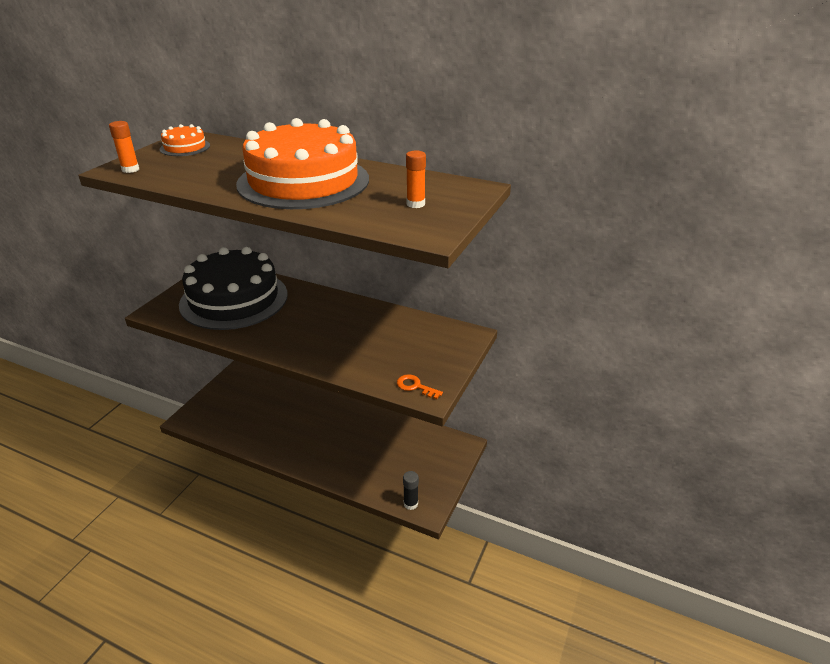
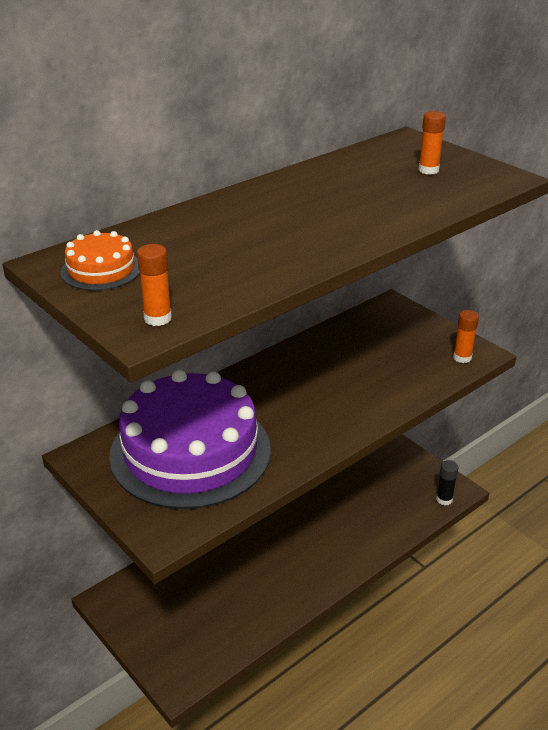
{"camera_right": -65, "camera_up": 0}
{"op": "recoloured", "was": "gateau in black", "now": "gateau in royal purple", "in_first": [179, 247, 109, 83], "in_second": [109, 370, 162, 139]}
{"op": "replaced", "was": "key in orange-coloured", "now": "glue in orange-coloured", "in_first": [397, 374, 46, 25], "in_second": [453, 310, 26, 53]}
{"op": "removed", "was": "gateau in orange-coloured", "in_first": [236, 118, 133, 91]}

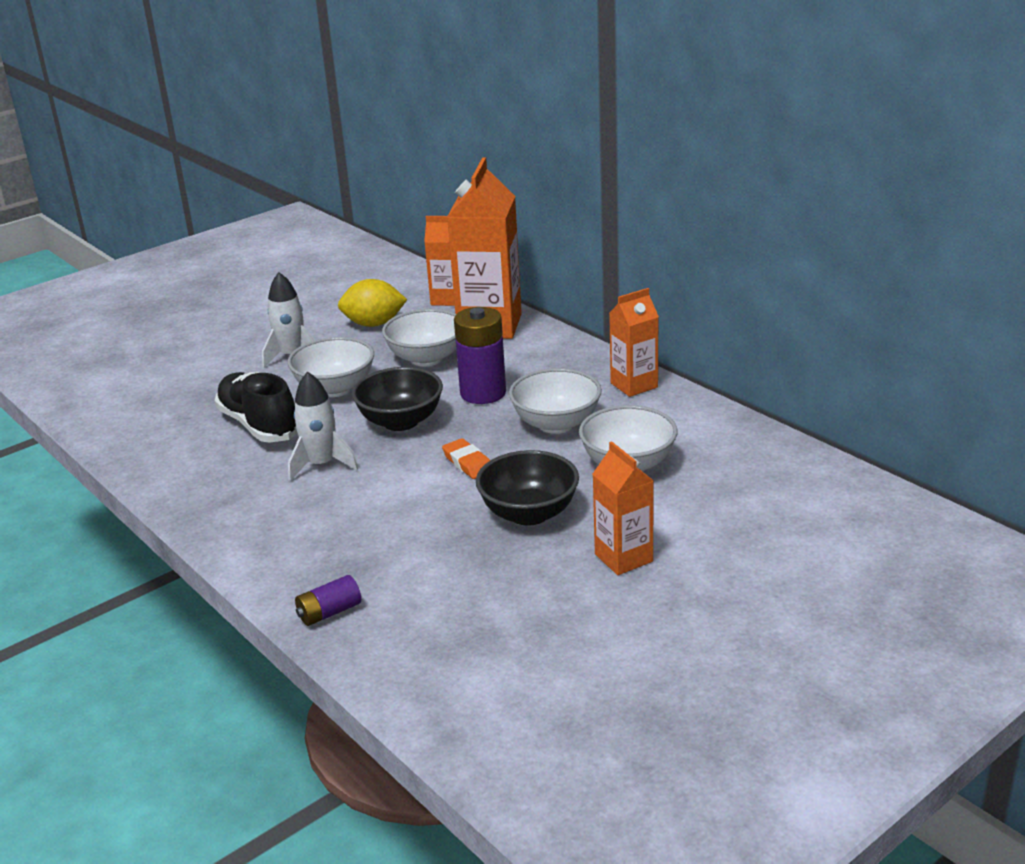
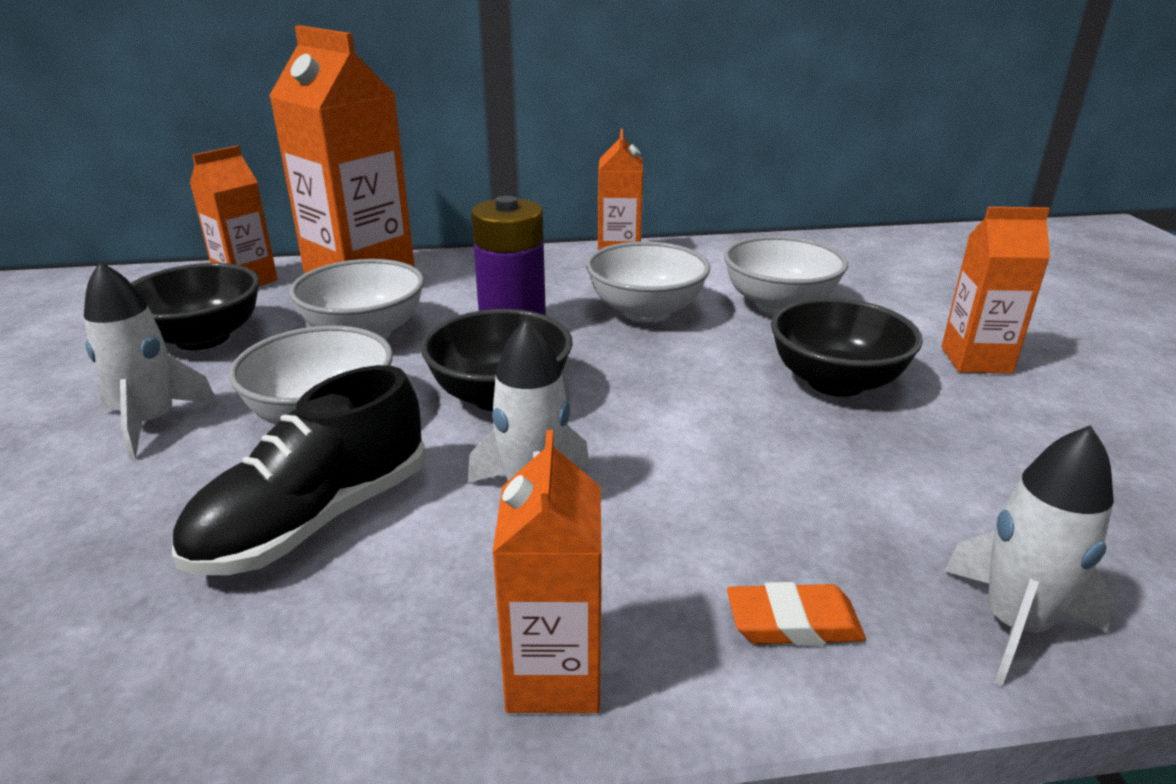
{"camera_right": -60, "camera_up": 0}
{"op": "replaced", "was": "lemon in bright yellow", "now": "bowl in black", "in_first": [338, 279, 69, 48], "in_second": [131, 263, 129, 87]}
{"op": "turned", "was": "shoe in black", "in_first": [215, 372, 82, 71], "in_second": [172, 365, 254, 210], "clockwise": -45}
{"op": "added", "now": "carton in orange-coloured", "in_second": [492, 430, 110, 283]}
{"op": "moved", "was": "eraser in orange-coloured", "in_first": [442, 438, 48, 41], "in_second": [727, 582, 139, 64]}
{"op": "replaced", "was": "battery in royal purple", "now": "rocket in white", "in_first": [295, 575, 66, 51], "in_second": [944, 425, 172, 262]}

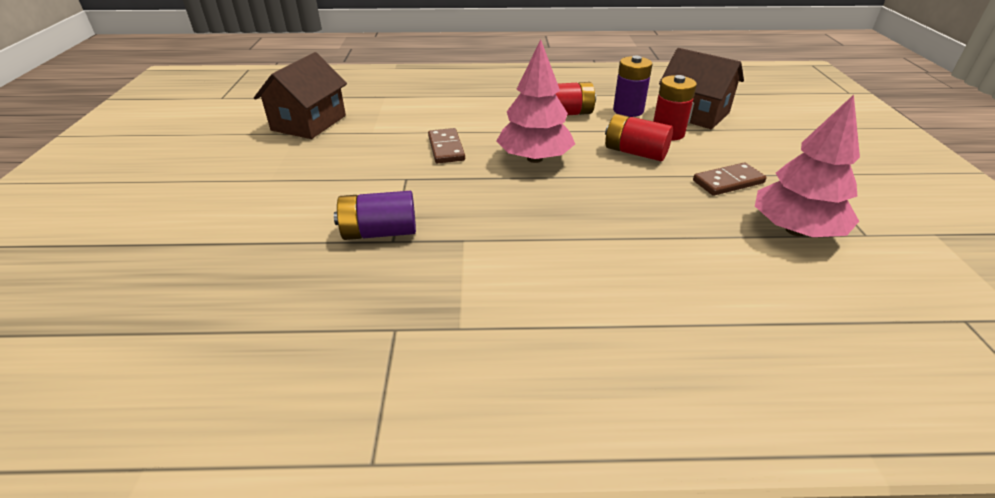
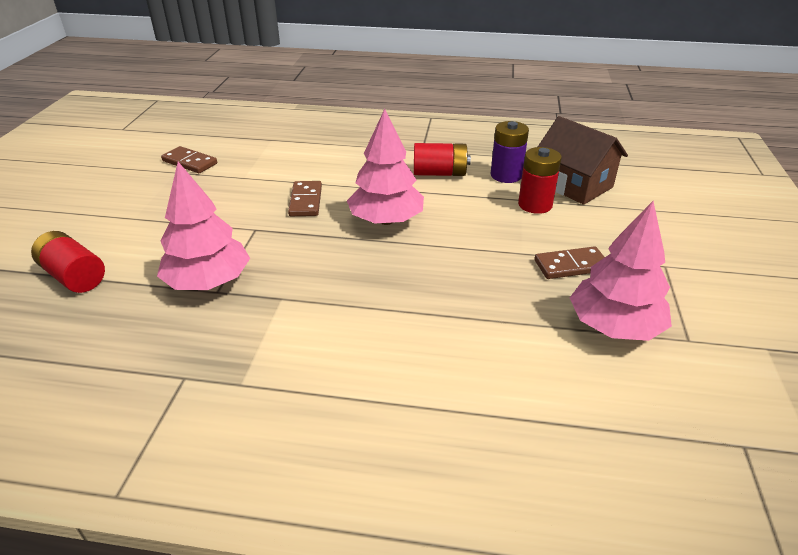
{"camera_right": 10, "camera_up": 0}
{"op": "moved", "was": "battery in scarlet", "in_first": [605, 114, 68, 47], "in_second": [31, 231, 74, 62]}
{"op": "replaced", "was": "battery in royal purple", "now": "fir tree in pink", "in_first": [334, 191, 82, 49], "in_second": [157, 162, 93, 128]}
{"op": "replaced", "was": "house in russet", "now": "domino in russet", "in_first": [254, 52, 93, 87], "in_second": [161, 146, 56, 27]}

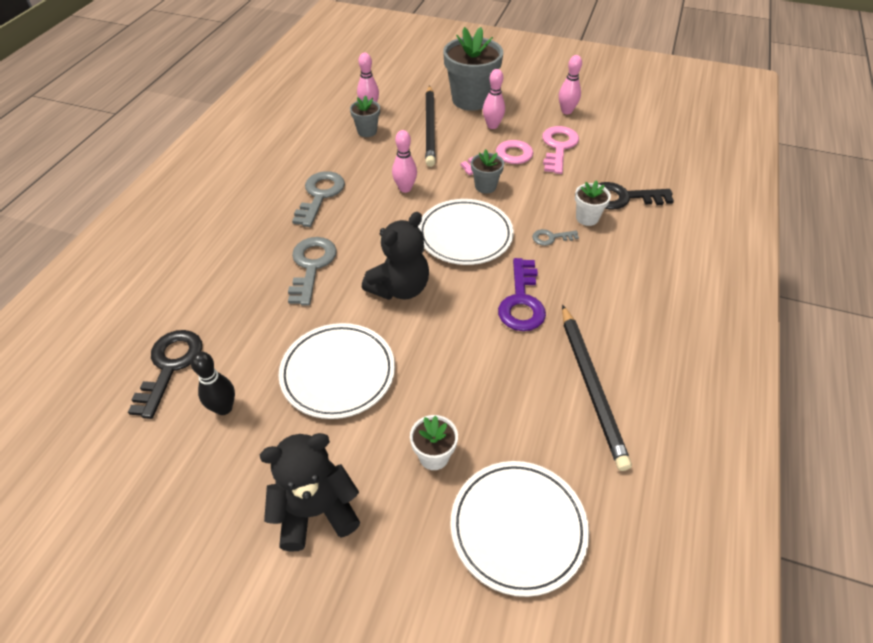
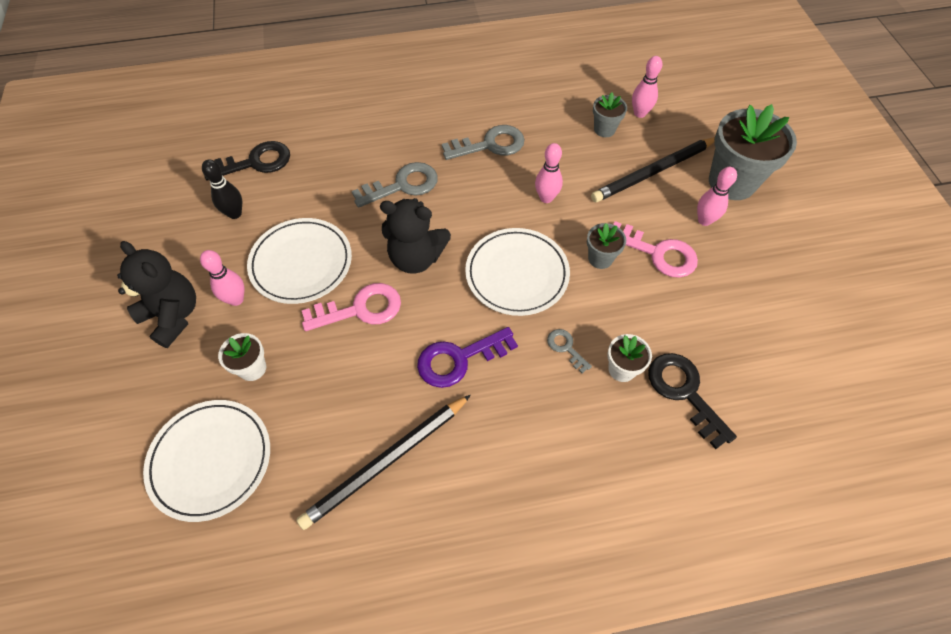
{"camera_right": 60, "camera_up": 10}
{"op": "moved", "was": "tenpin in pink", "in_first": [559, 55, 23, 59], "in_second": [200, 250, 44, 56]}
{"op": "moved", "was": "key in pink", "in_first": [542, 126, 37, 48], "in_second": [302, 283, 99, 48]}

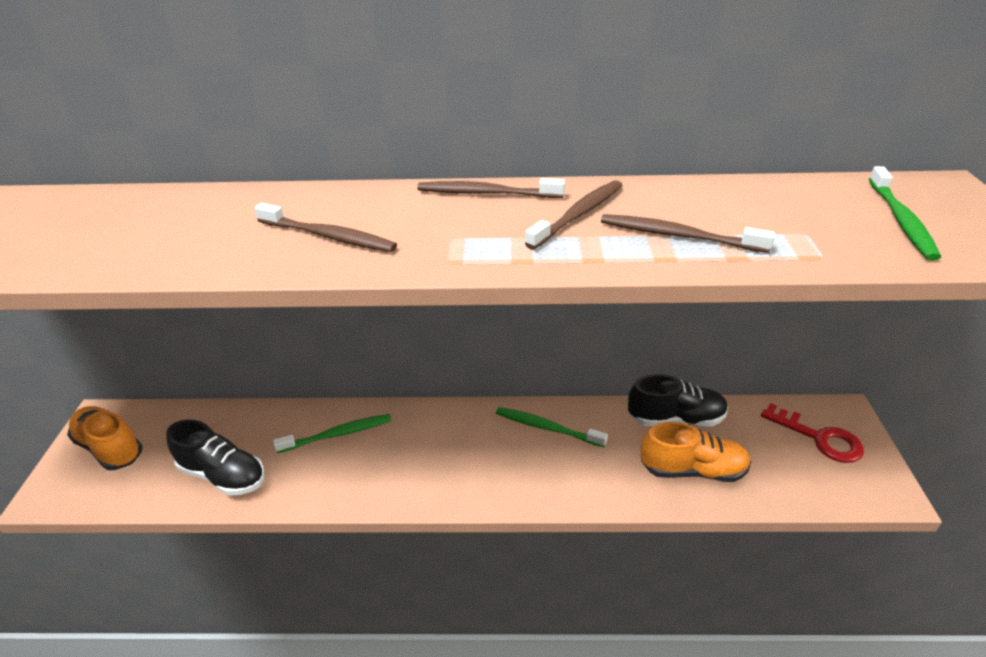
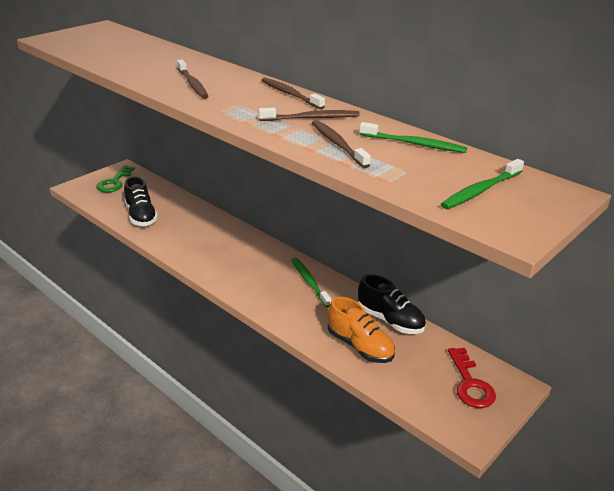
{"camera_right": 40, "camera_up": -5}
{"op": "replaced", "was": "shoe in orange-coloured", "now": "key in green", "in_first": [67, 406, 76, 64], "in_second": [96, 165, 39, 28]}
{"op": "moved", "was": "tooth brush in green", "in_first": [273, 414, 118, 39], "in_second": [359, 122, 108, 31]}

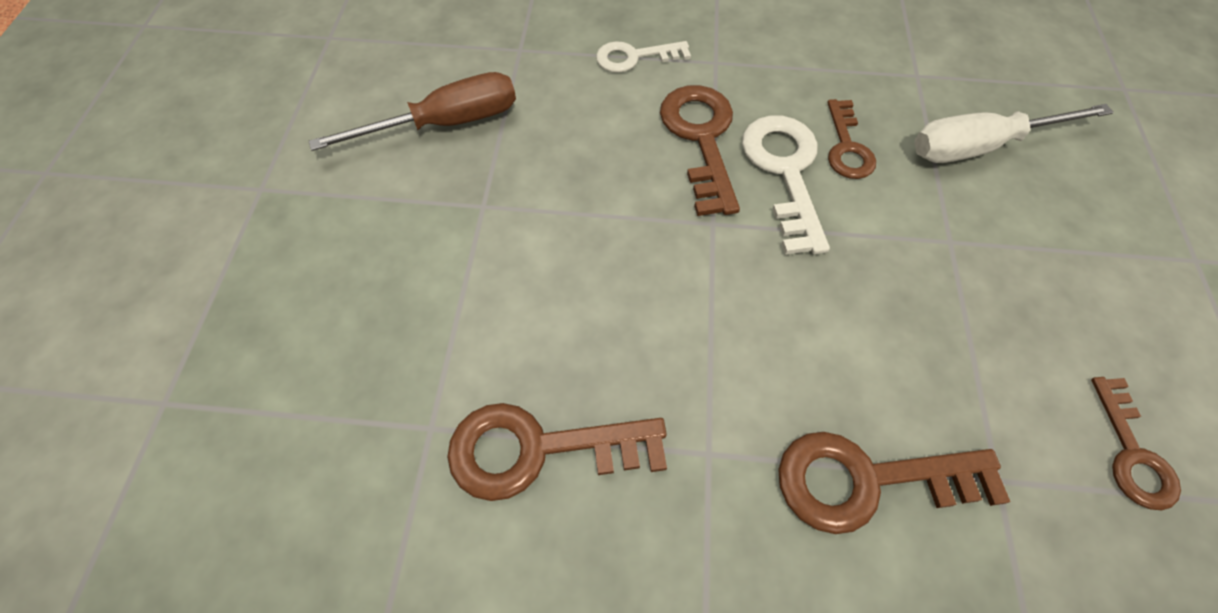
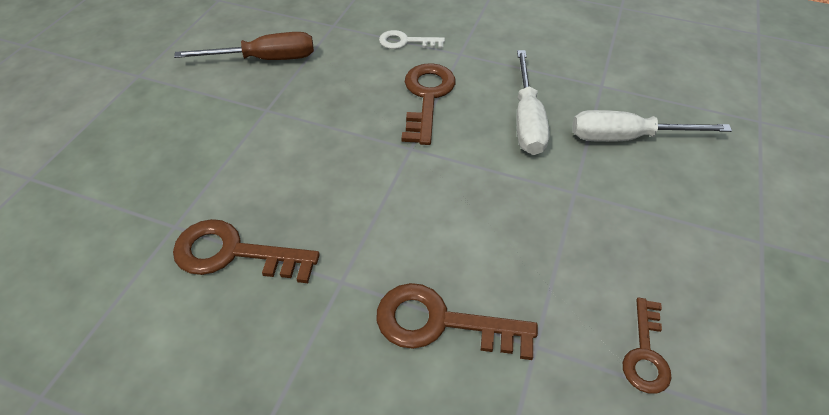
{"camera_right": 15, "camera_up": -10}
{"op": "replaced", "was": "key in russet", "now": "screwdriver in white", "in_first": [827, 99, 49, 80], "in_second": [516, 50, 34, 105]}
{"op": "removed", "was": "key in white", "in_first": [742, 115, 88, 140]}

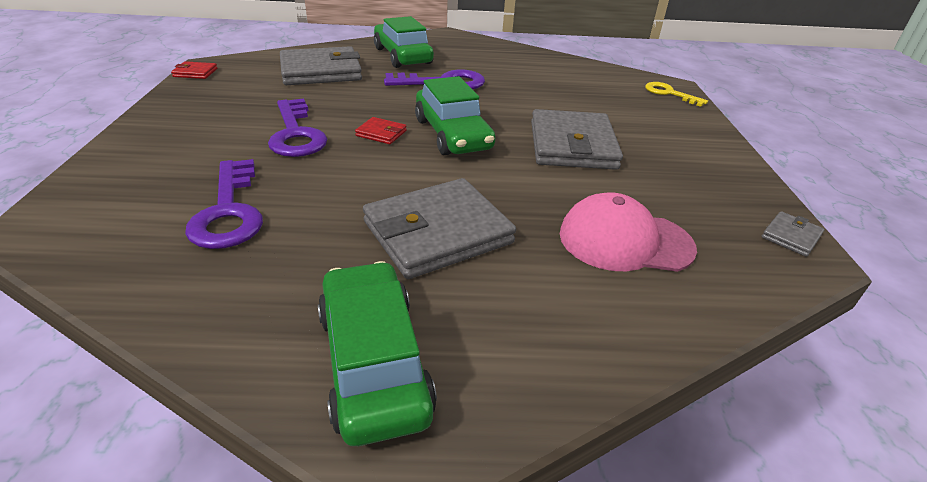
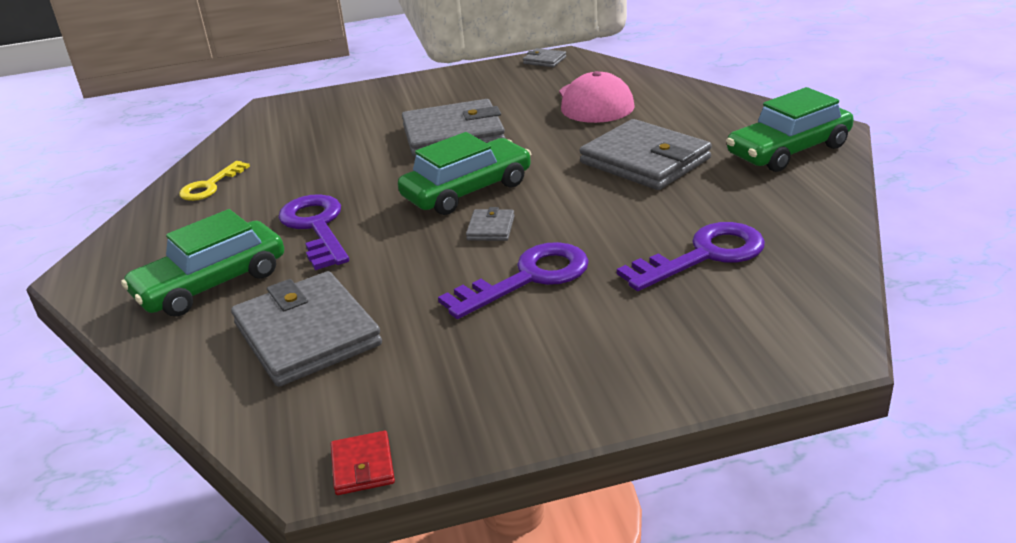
{"camera_right": -100, "camera_up": -5}
{"op": "moved", "was": "key in bright yellow", "in_first": [645, 82, 63, 25], "in_second": [179, 161, 71, 40]}
{"op": "recoloured", "was": "wallet in scarlet", "now": "wallet in gray", "in_first": [355, 117, 52, 27], "in_second": [466, 207, 49, 34]}

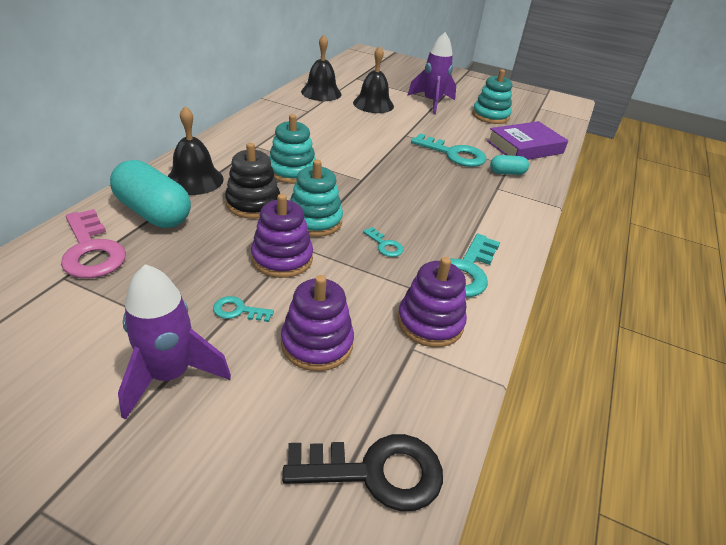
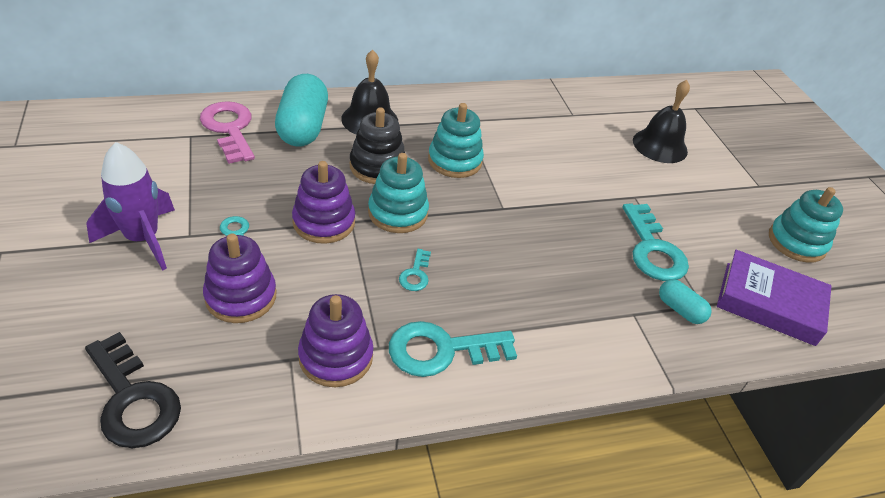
{"camera_right": 50, "camera_up": 5}
{"op": "turned", "was": "key in pink", "in_first": [61, 209, 65, 69], "in_second": [200, 101, 55, 63], "clockwise": 135}
{"op": "removed", "was": "bell in black", "in_first": [301, 35, 41, 66]}
{"op": "removed", "was": "rocket in royal purple", "in_first": [407, 32, 49, 82]}

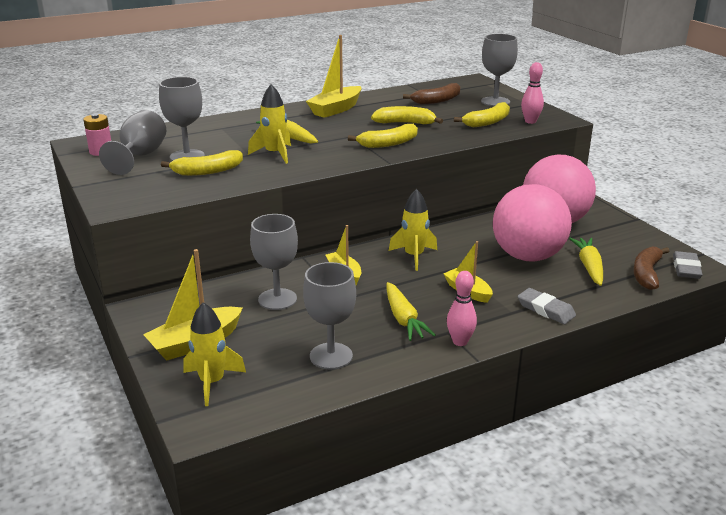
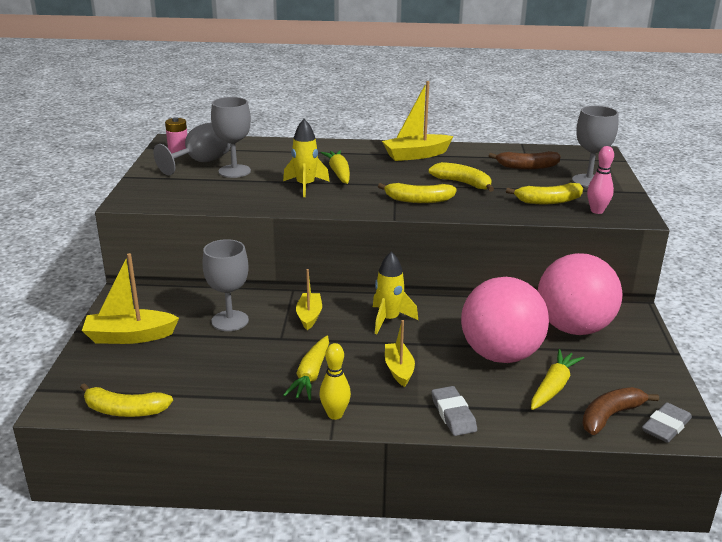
{"camera_right": 30, "camera_up": 0}
{"op": "moved", "was": "banana fruit in bright yellow", "in_first": [161, 150, 82, 26], "in_second": [80, 383, 93, 34]}
{"op": "recoloured", "was": "tenpin in pink", "now": "tenpin in bright yellow", "in_first": [447, 271, 30, 75], "in_second": [320, 343, 31, 77]}
{"op": "removed", "was": "rocket in bright yellow", "in_first": [183, 302, 63, 104]}
{"op": "removed", "was": "goblet in gray", "in_first": [303, 262, 53, 107]}

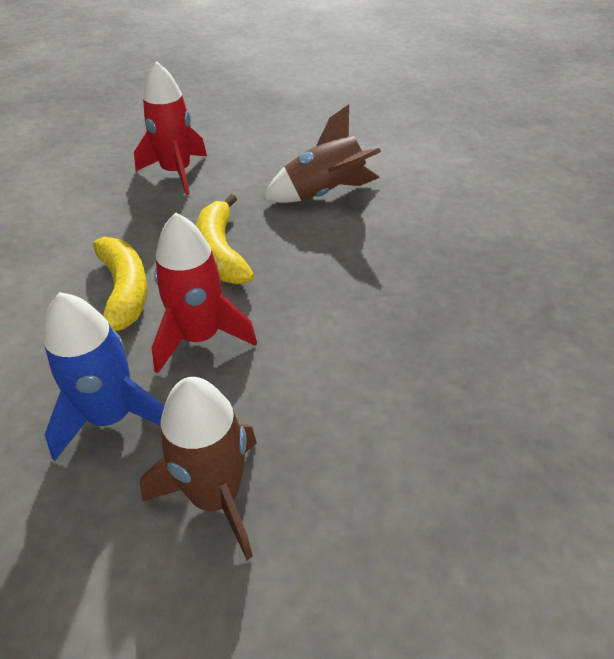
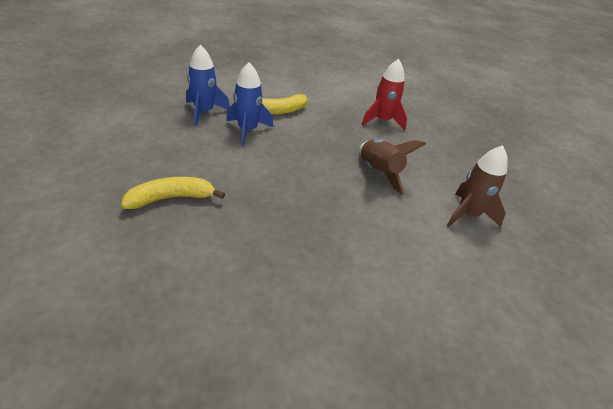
{"camera_right": 80, "camera_up": -5}
{"op": "moved", "was": "banana fruit in bright yellow", "in_first": [196, 194, 59, 90], "in_second": [121, 177, 104, 32]}
{"op": "recoloured", "was": "rocket in scarlet", "now": "rocket in royal blue", "in_first": [152, 212, 105, 161], "in_second": [226, 62, 47, 84]}
{"op": "moved", "was": "rocket in russet", "in_first": [140, 377, 117, 183], "in_second": [447, 145, 61, 82]}

